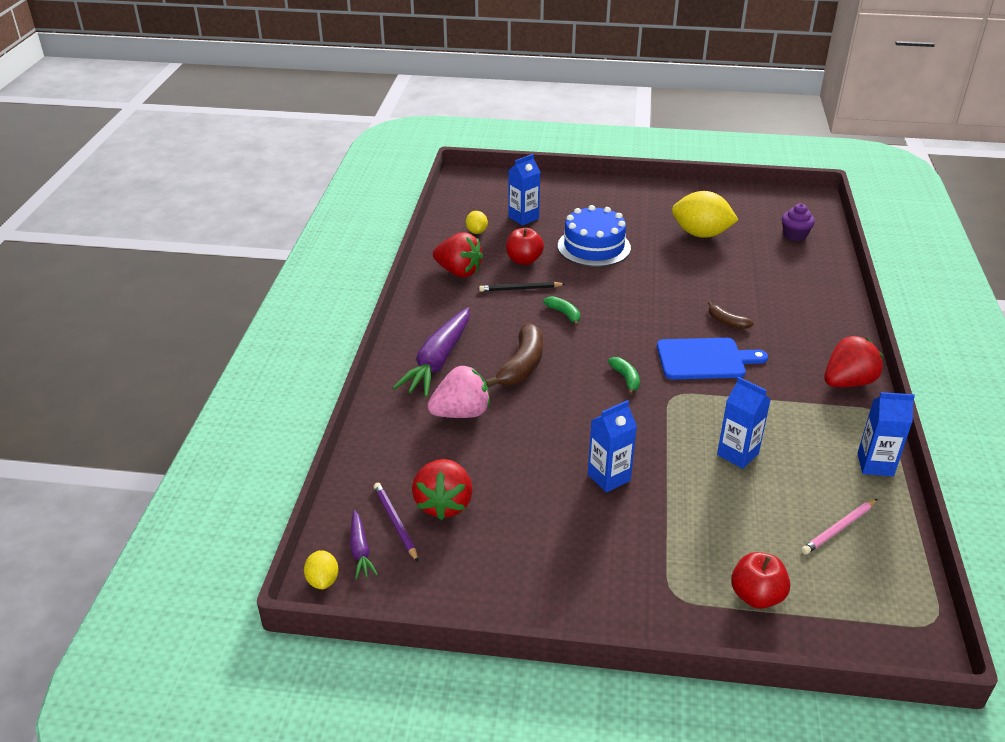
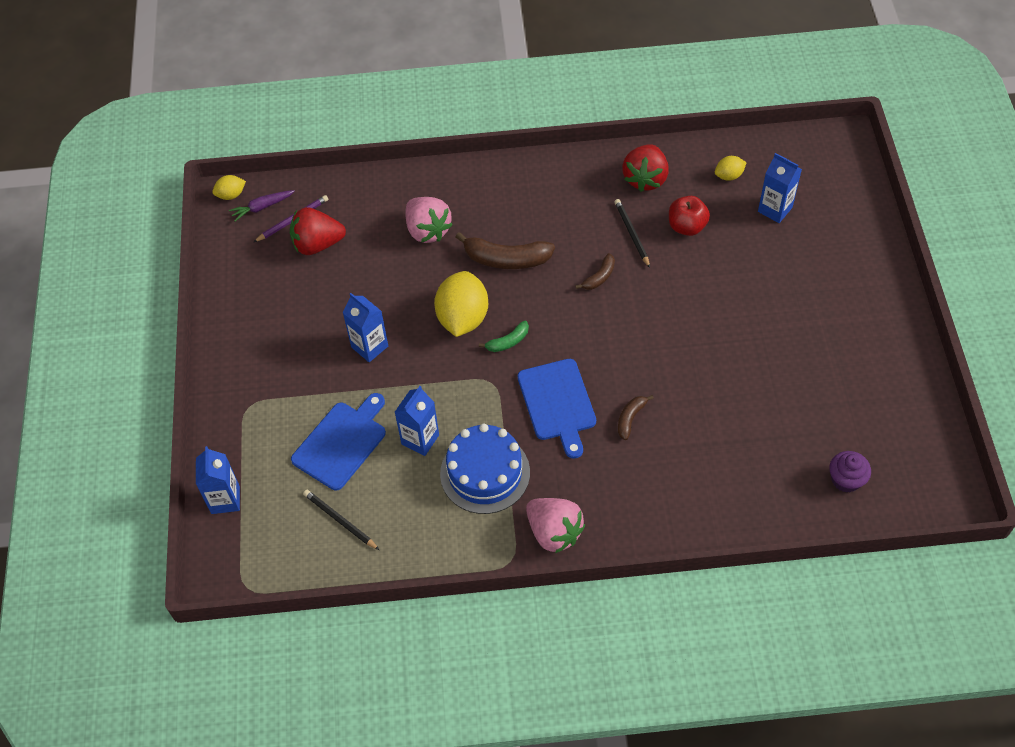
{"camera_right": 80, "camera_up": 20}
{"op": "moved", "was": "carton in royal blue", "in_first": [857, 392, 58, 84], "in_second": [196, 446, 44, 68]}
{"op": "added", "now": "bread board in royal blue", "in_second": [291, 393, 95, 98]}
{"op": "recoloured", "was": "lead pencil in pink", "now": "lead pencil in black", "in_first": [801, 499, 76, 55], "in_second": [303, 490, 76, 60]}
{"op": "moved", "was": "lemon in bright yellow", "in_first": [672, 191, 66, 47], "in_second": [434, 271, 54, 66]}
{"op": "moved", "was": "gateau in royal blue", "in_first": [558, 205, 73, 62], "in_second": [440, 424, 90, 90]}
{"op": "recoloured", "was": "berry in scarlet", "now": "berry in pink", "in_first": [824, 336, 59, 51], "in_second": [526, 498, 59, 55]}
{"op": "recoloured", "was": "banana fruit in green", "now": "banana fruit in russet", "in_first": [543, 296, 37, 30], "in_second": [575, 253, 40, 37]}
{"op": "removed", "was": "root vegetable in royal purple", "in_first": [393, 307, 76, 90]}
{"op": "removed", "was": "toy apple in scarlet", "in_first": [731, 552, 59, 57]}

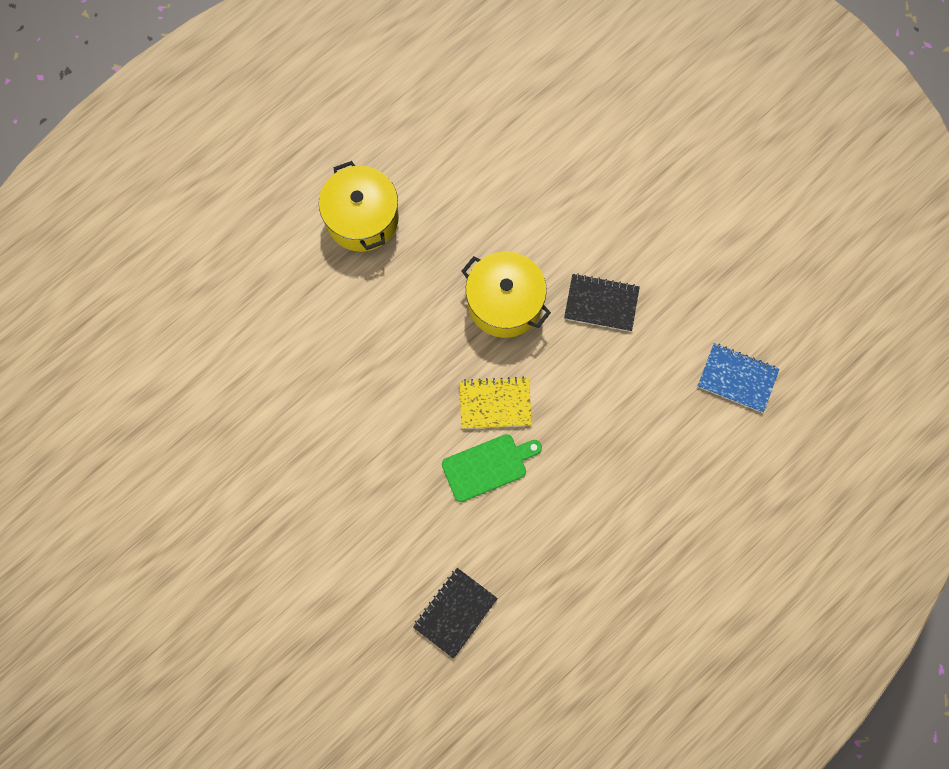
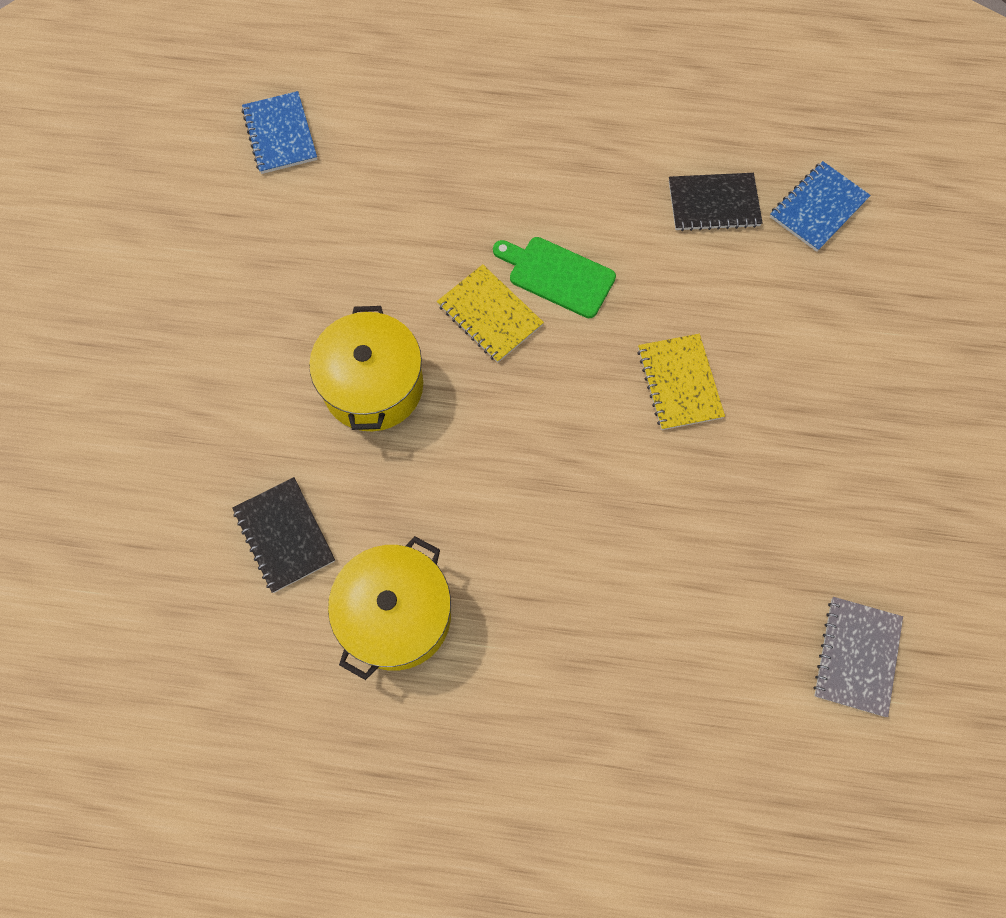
{"camera_right": -130, "camera_up": -5}
{"op": "moved", "was": "notepad in black", "in_first": [564, 274, 76, 58], "in_second": [232, 477, 103, 116]}
{"op": "added", "now": "notepad in bright yellow", "in_second": [637, 334, 88, 96]}
{"op": "added", "now": "notepad in royal blue", "in_second": [770, 161, 101, 91]}
{"op": "added", "now": "notepad in gray", "in_second": [813, 597, 90, 120]}

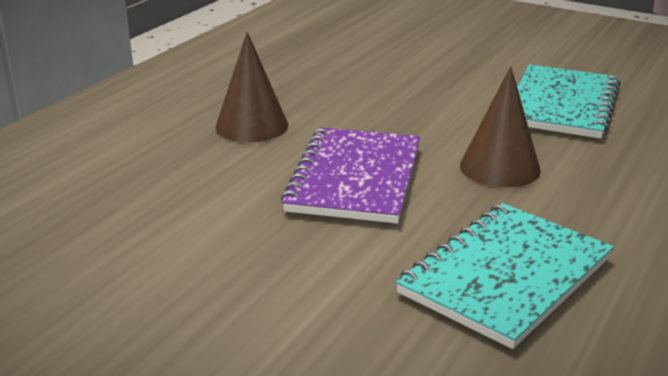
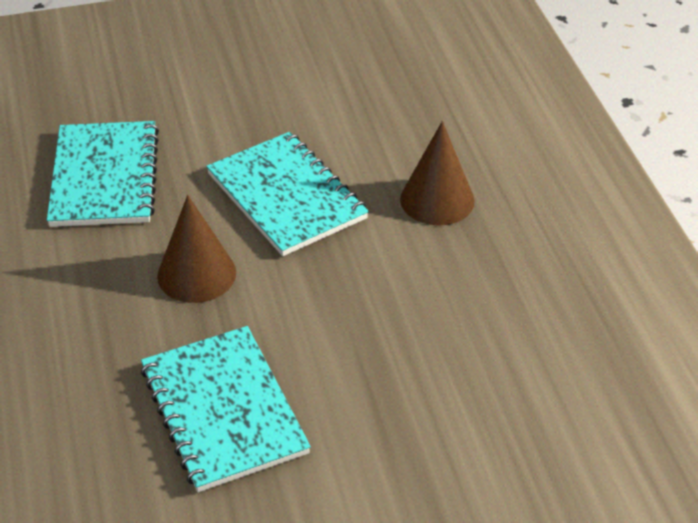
{"camera_right": 135, "camera_up": 15}
{"op": "recoloured", "was": "notepad in royal purple", "now": "notepad in turquoise", "in_first": [281, 127, 139, 97], "in_second": [206, 132, 163, 124]}

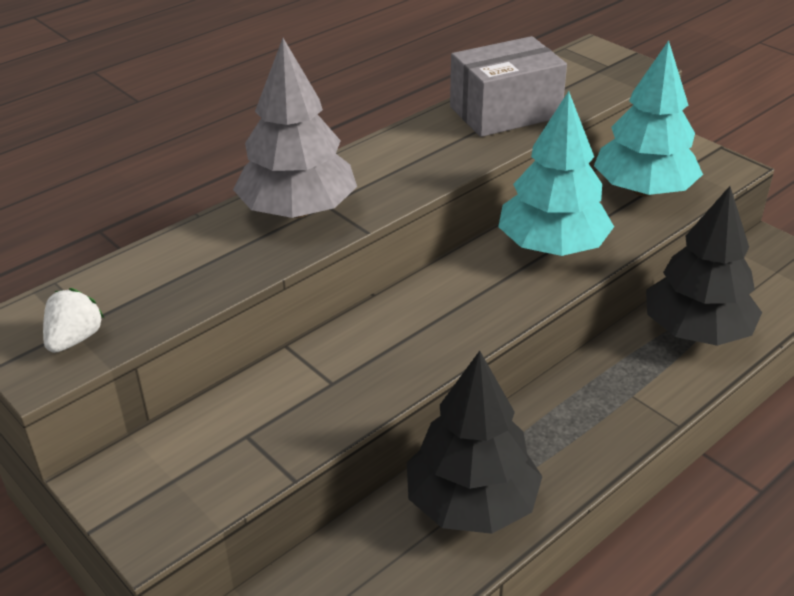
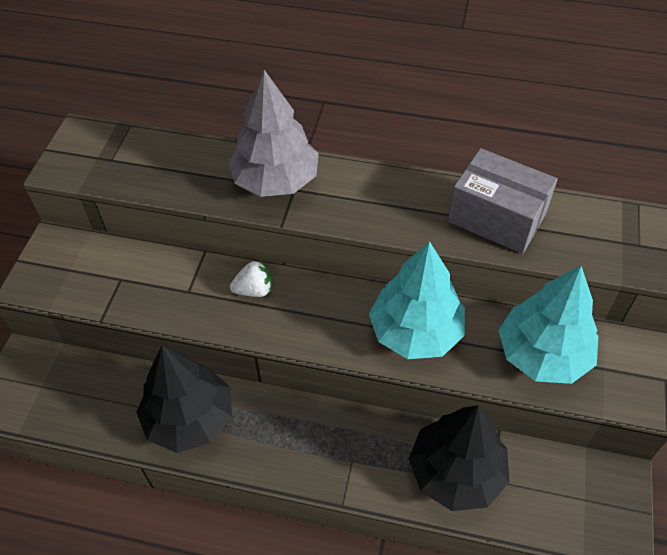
{"camera_right": 55, "camera_up": 15}
{"op": "moved", "was": "berry in white", "in_first": [43, 288, 61, 65], "in_second": [230, 260, 42, 37]}

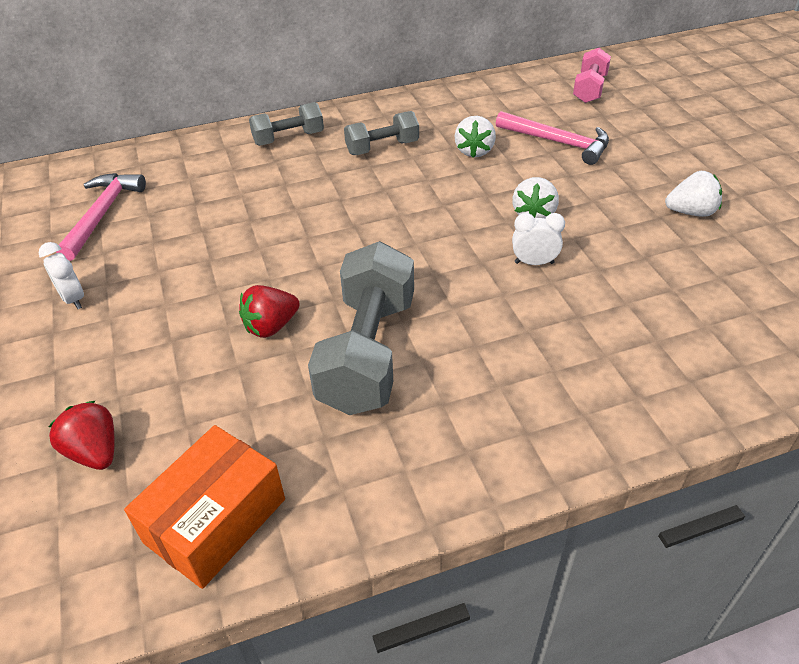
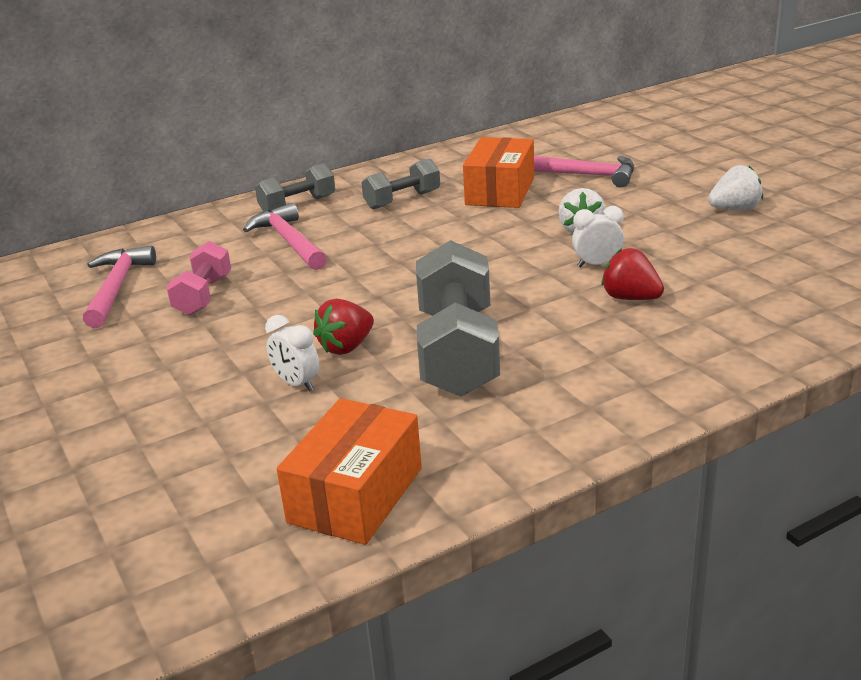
{"camera_right": -10, "camera_up": -15}
{"op": "moved", "was": "hand weight in pink", "in_first": [573, 48, 38, 55], "in_second": [166, 241, 65, 75]}
{"op": "added", "now": "claw hammer in pink", "in_second": [243, 203, 84, 67]}
{"op": "moved", "was": "clock in white", "in_first": [39, 242, 45, 67], "in_second": [265, 315, 54, 77]}
{"op": "replaced", "was": "berry in white", "now": "parcel in orange-coloured", "in_first": [454, 116, 42, 42], "in_second": [463, 137, 71, 71]}
{"op": "moved", "was": "berry in scarlet", "in_first": [49, 401, 66, 69], "in_second": [601, 248, 63, 52]}

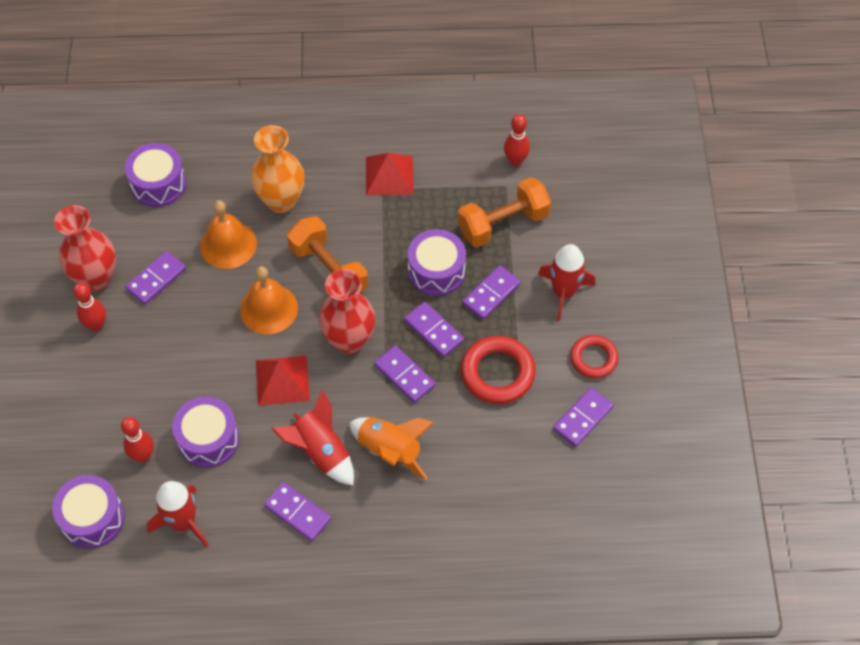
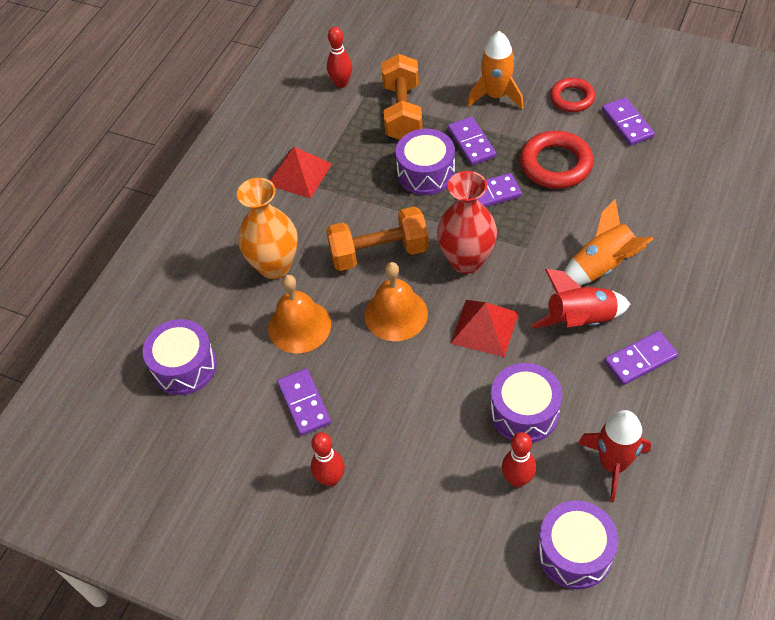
{"camera_right": -60, "camera_up": -5}
{"op": "recoloured", "was": "rocket in scarlet", "now": "rocket in orange-coloured", "in_first": [538, 244, 57, 77], "in_second": [467, 31, 56, 78]}
{"op": "removed", "was": "tall vase in scarlet", "in_first": [54, 205, 62, 87]}
{"op": "removed", "was": "domino in royal purple", "in_first": [374, 345, 61, 58]}

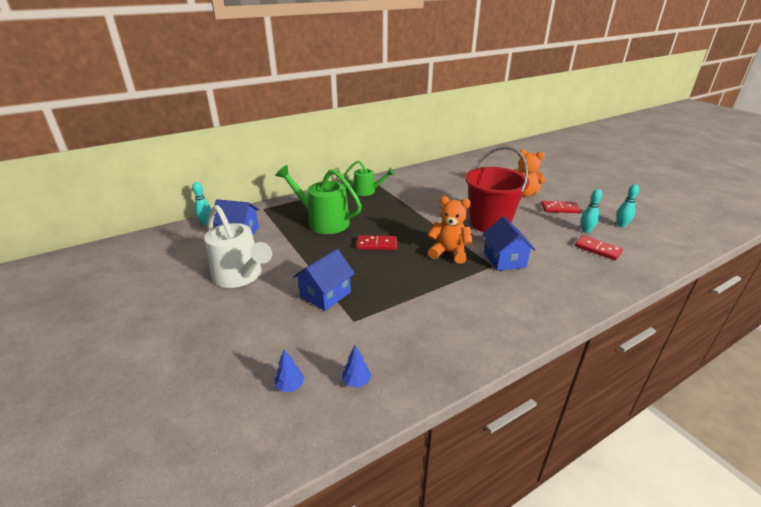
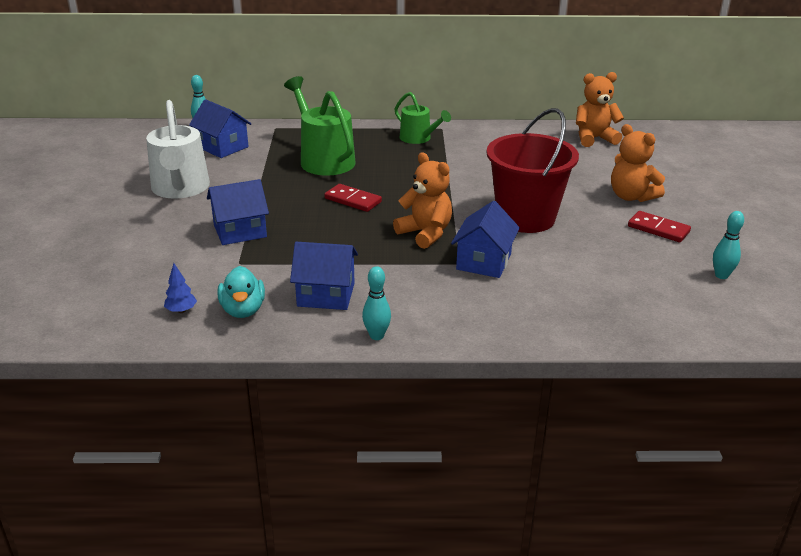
{"camera_right": 30, "camera_up": 0}
{"op": "added", "now": "duck in turquoise", "in_second": [217, 266, 48, 52]}
{"op": "added", "now": "house in royal blue", "in_second": [290, 242, 68, 68]}
{"op": "moved", "was": "tenpin in turquoise", "in_first": [581, 189, 21, 44], "in_second": [362, 266, 29, 74]}
{"op": "added", "now": "stuffed bear in orange-coloured", "in_second": [576, 72, 48, 75]}
{"op": "removed", "was": "fir tree in royal blue", "in_first": [275, 350, 29, 42]}
{"op": "removed", "was": "domino in scarlet", "in_first": [575, 235, 48, 26]}

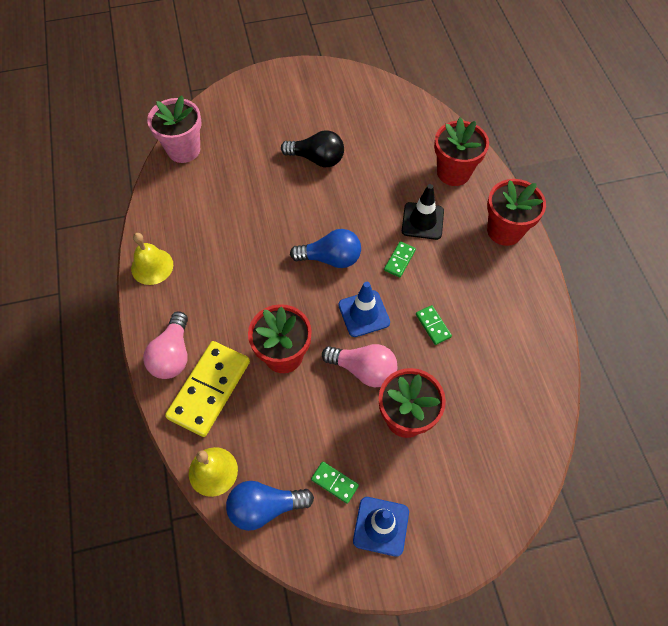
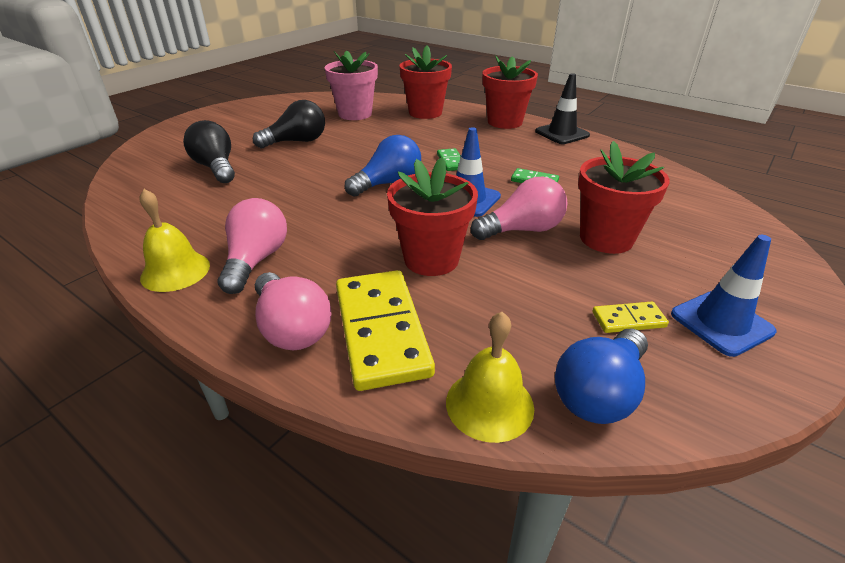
{"camera_right": -40, "camera_up": -25}
{"op": "added", "now": "light bulb in black", "in_second": [183, 120, 52, 63]}
{"op": "added", "now": "light bulb in pink", "in_second": [218, 198, 69, 96]}
{"op": "moved", "was": "plant pot in pink", "in_first": [147, 95, 55, 68], "in_second": [325, 51, 53, 69]}
{"op": "moved", "was": "safety cone in black", "in_first": [402, 184, 42, 56], "in_second": [535, 73, 55, 71]}
{"op": "recoloured", "was": "domino in green", "now": "domino in bright yellow", "in_first": [311, 462, 48, 42], "in_second": [592, 302, 77, 31]}

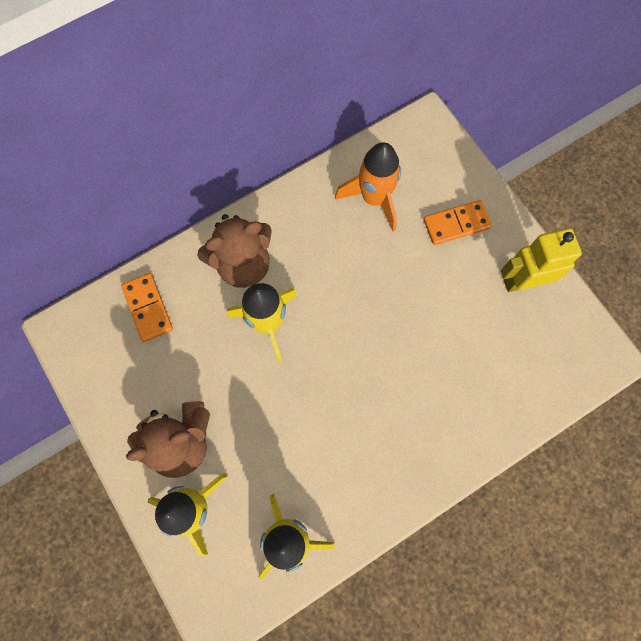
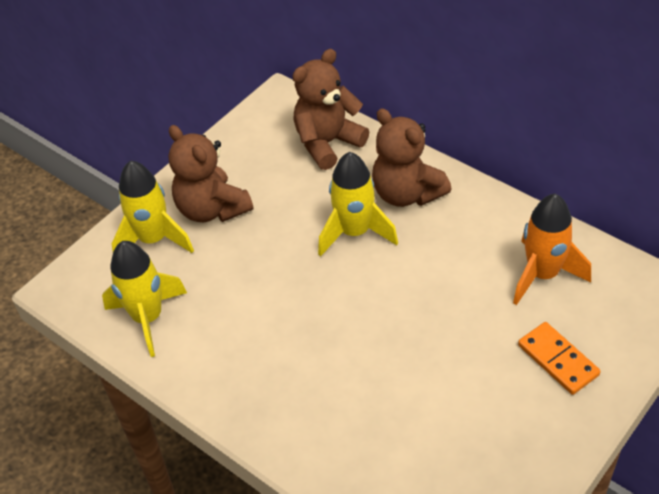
{"camera_right": 75, "camera_up": -25}
{"op": "replaced", "was": "domino in orange-coloured", "now": "stuffed bear in russet", "in_first": [121, 273, 52, 69], "in_second": [292, 49, 77, 121]}
{"op": "removed", "was": "toy robot in bright yellow", "in_first": [501, 228, 81, 64]}

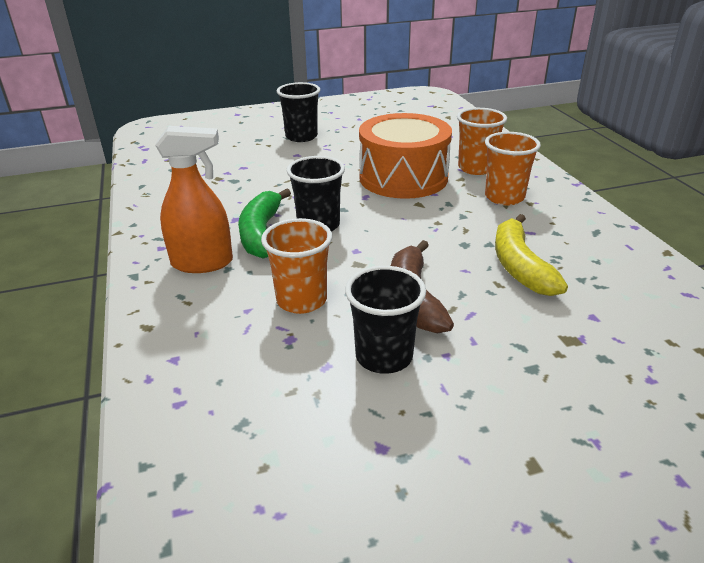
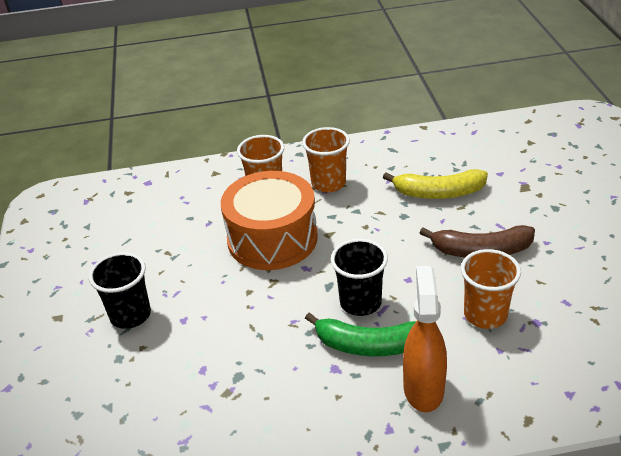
{"camera_right": -80, "camera_up": 5}
{"op": "removed", "was": "beaker in black", "in_first": [345, 266, 81, 108]}

